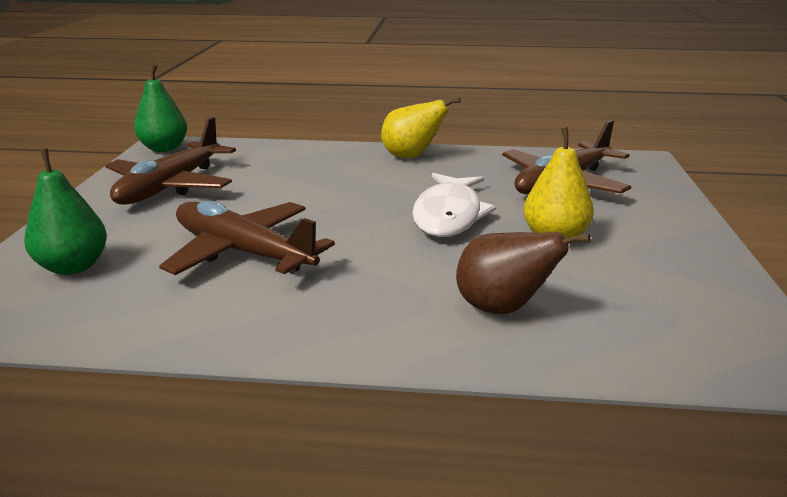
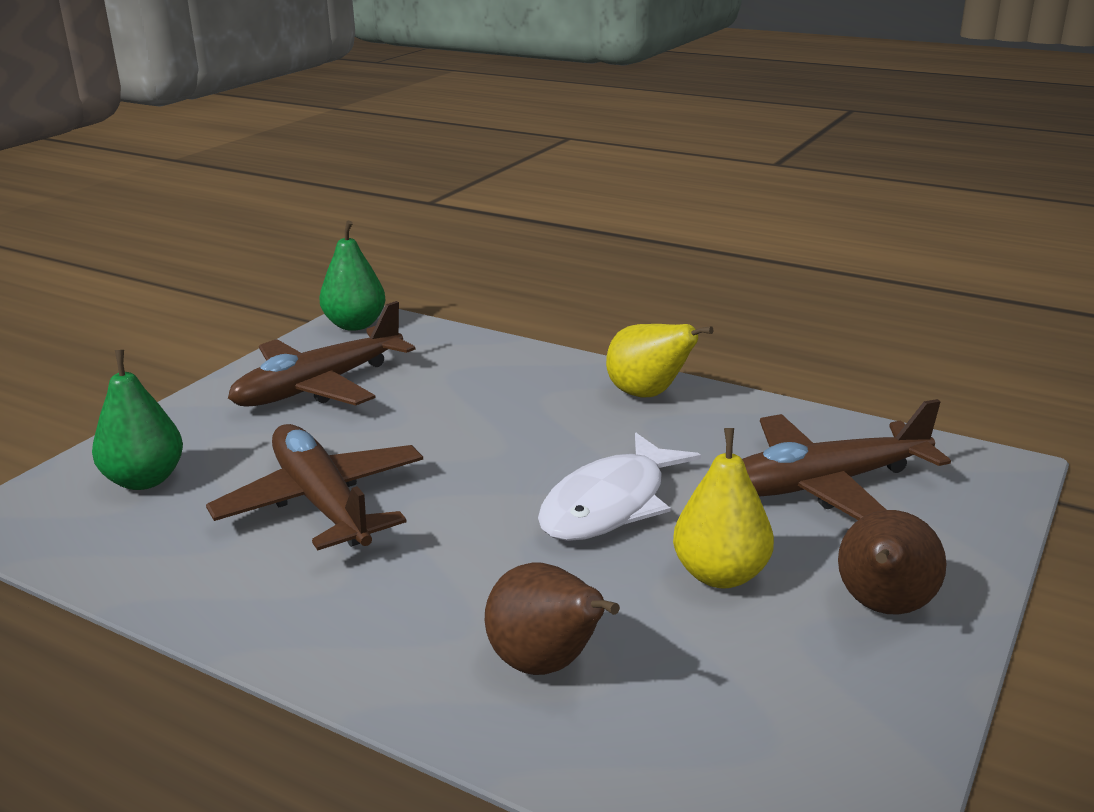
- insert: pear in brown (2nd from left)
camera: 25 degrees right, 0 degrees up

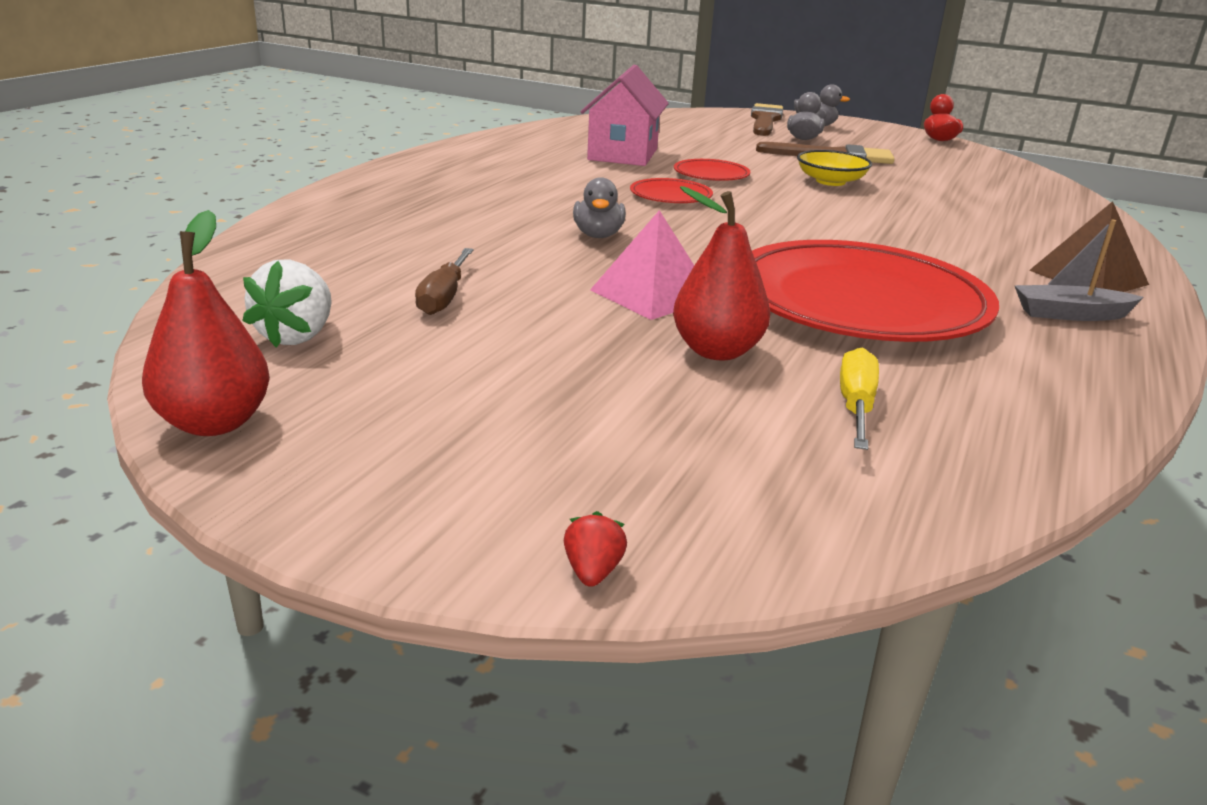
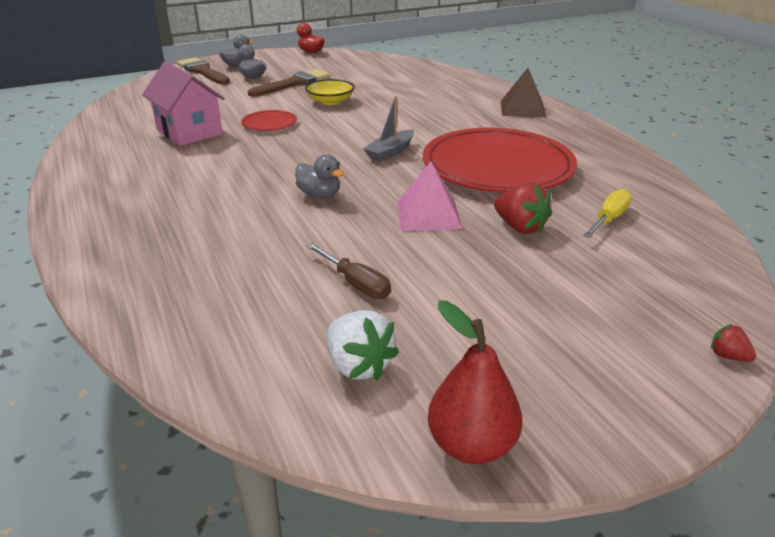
- delete: plate in red (1st from left)
- replace: pear in red (2nd from left) to strawberry in red (1st from left)
- move: boat in grey
- rotate: screwdriver in yellow 75 degrees clockwise
camera: 50 degrees left, 5 degrees up

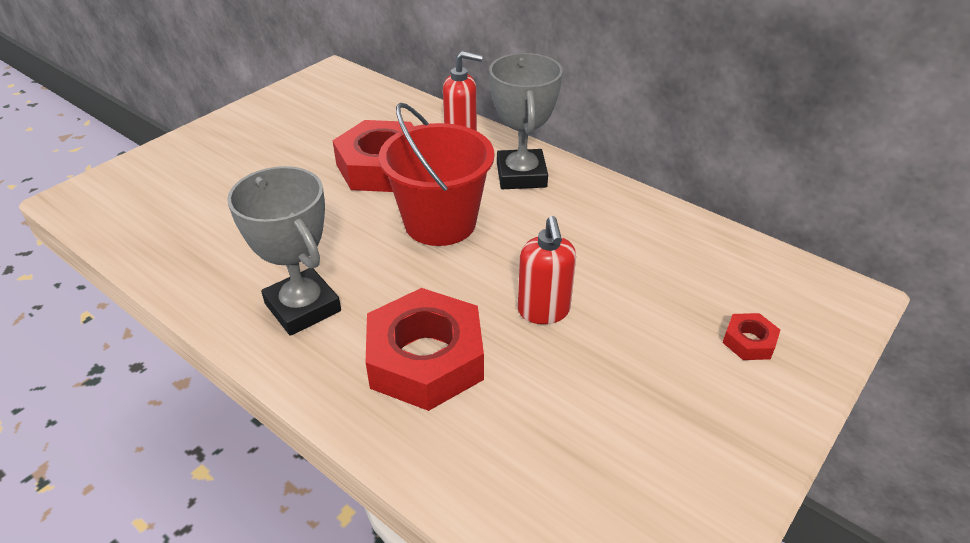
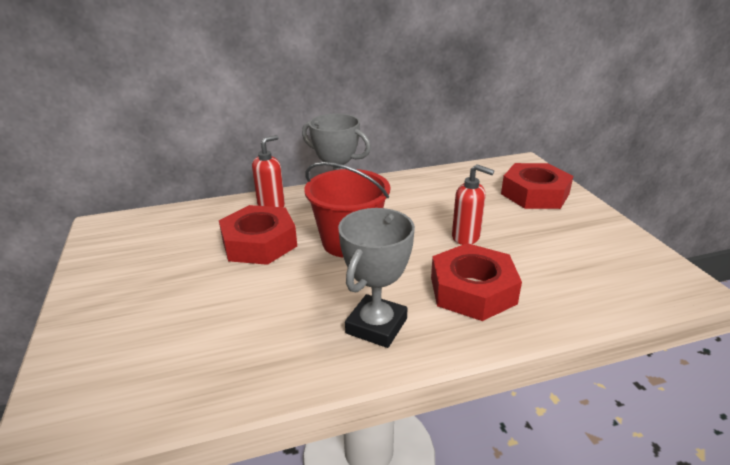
- rotate: trophy in grey (1st from left in the first image) 60 degrees counterclockwise
- resize: nut in red (3rd from left) x2.29
camera: 55 degrees left, 10 degrees down

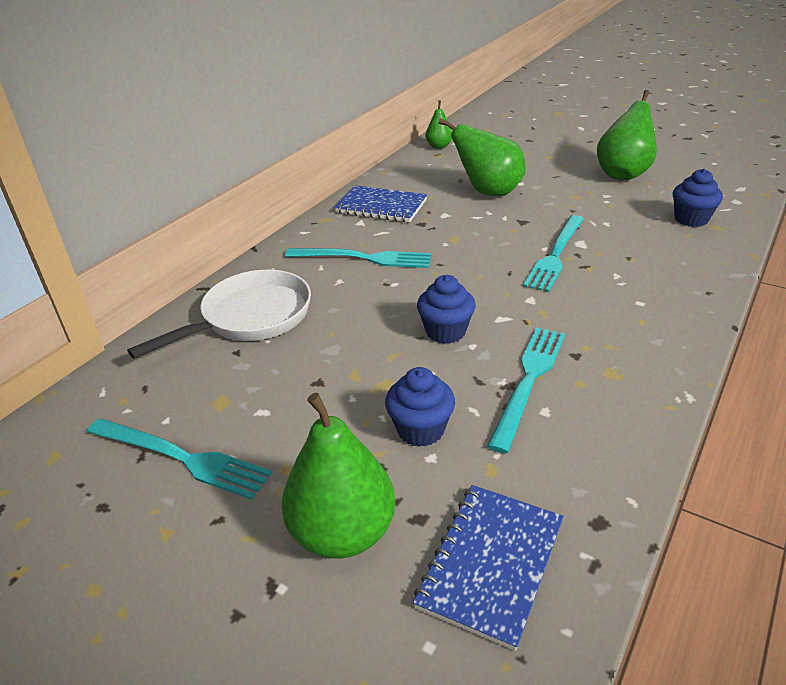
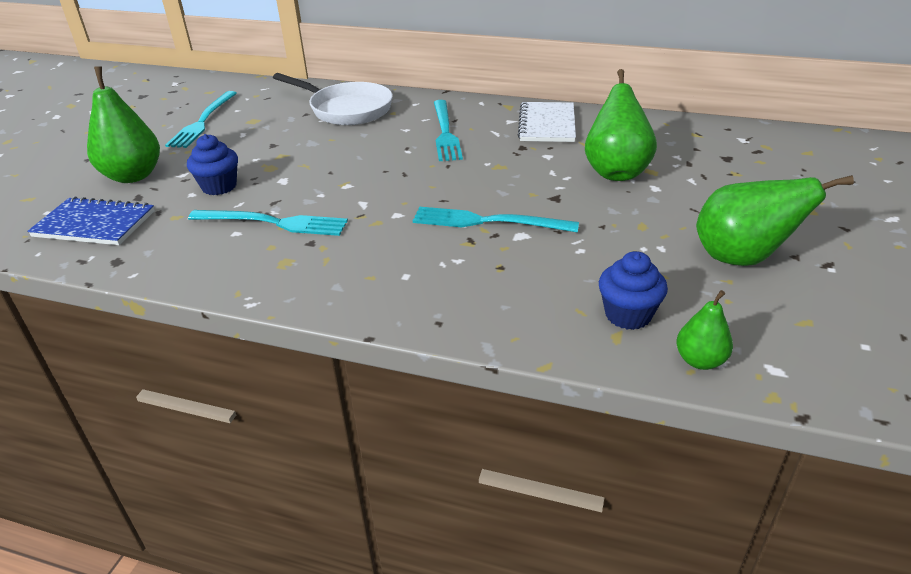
- move: pear in green (2nd from left in the first image) to pear in green (3rd from left)
- recolor: notebook in blue (1st from left) to notebook in white
- delete: cupcake in blue (2nd from left)
camera: 75 degrees right, 0 degrees up

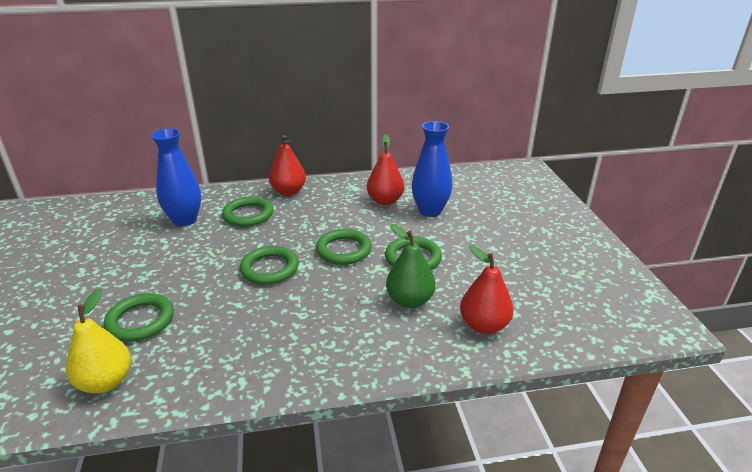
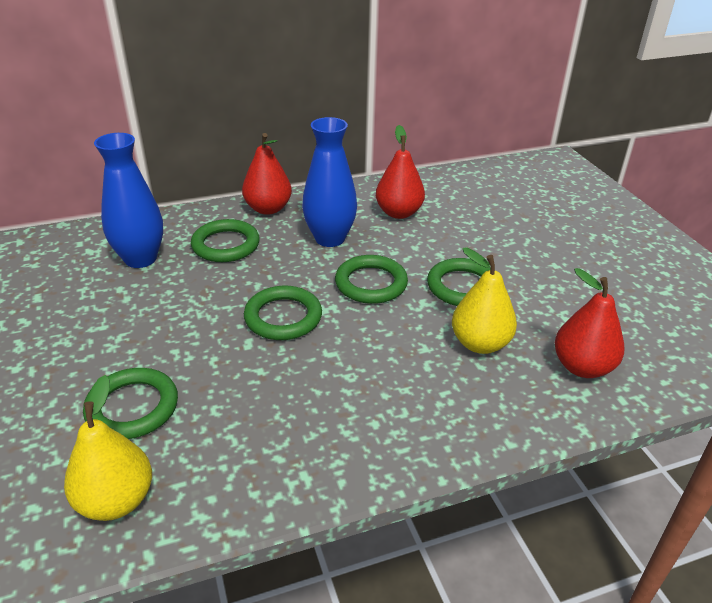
- move: vase in blue (2nd from left)
- recolor: pear in green to pear in yellow (2nd from left)
camera: 10 degrees left, 5 degrees up

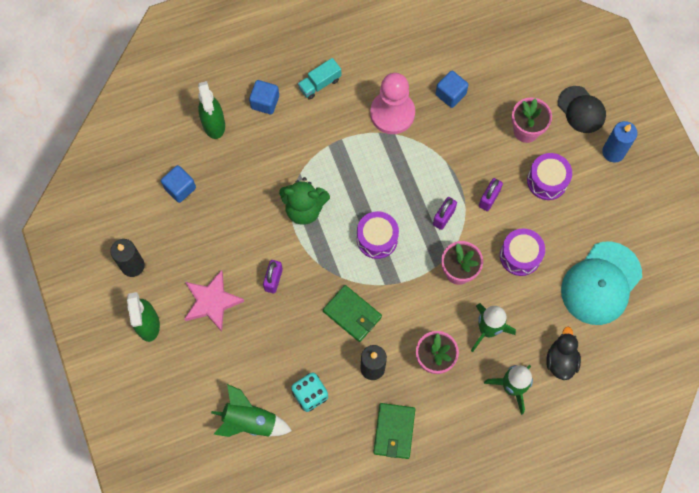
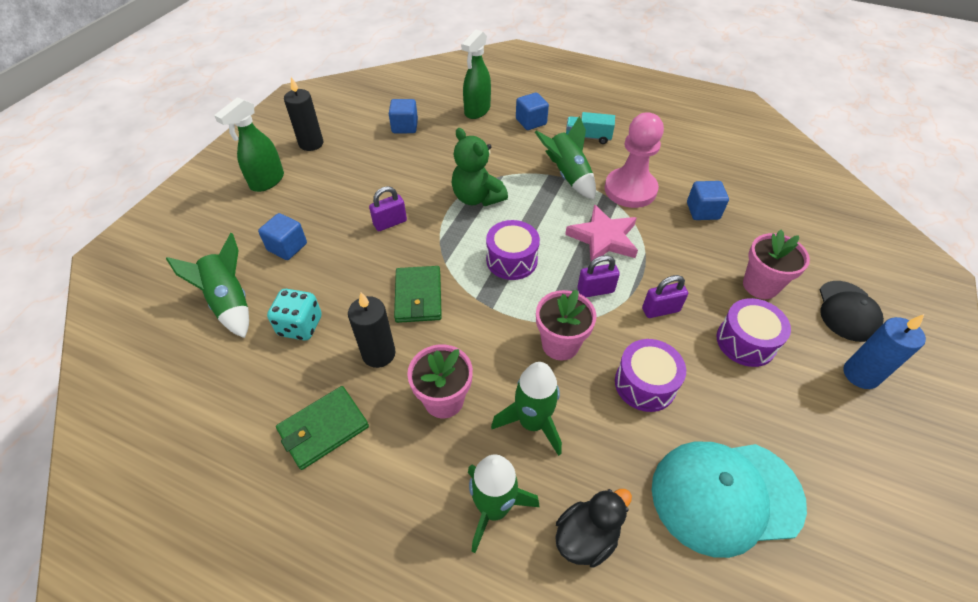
- move: star in pink
- insert: rocket in green (4th from left)
- insert: cube in blue (1st from left)
camera: 45 degrees right, 20 degrees down

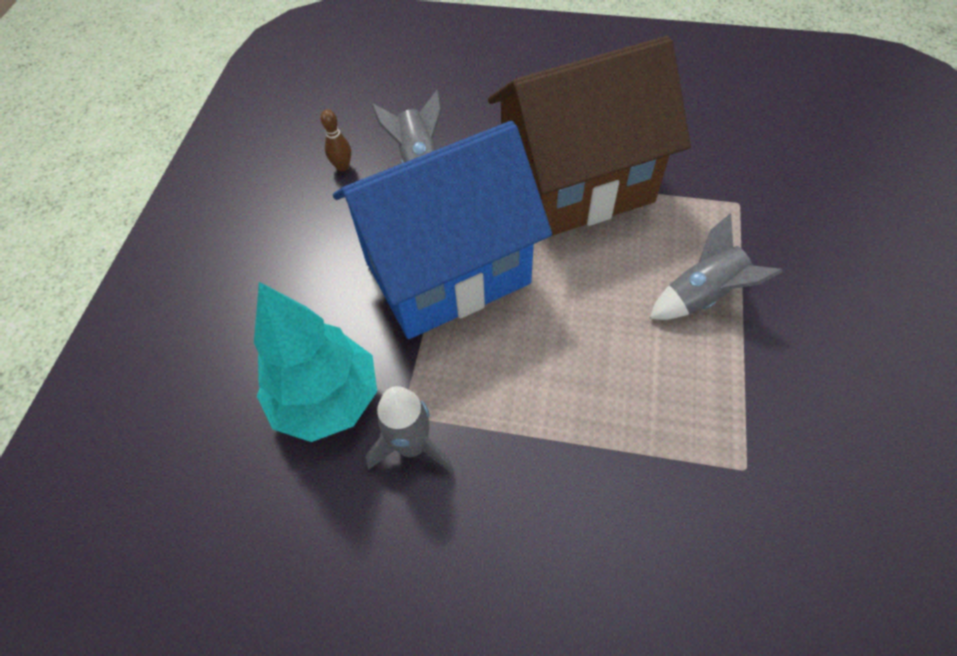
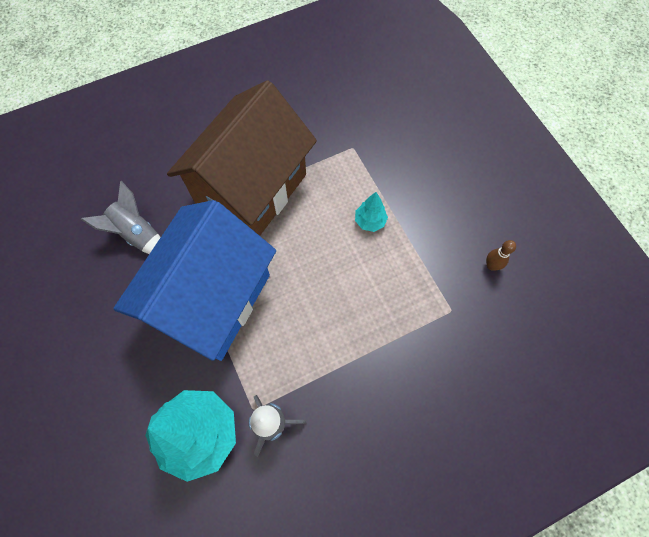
- move: bowling pin in brown
- replace: rocket in grey (3rd from left) to tree in turquoise (2nd from left)
camera: 40 degrees left, 10 degrees up

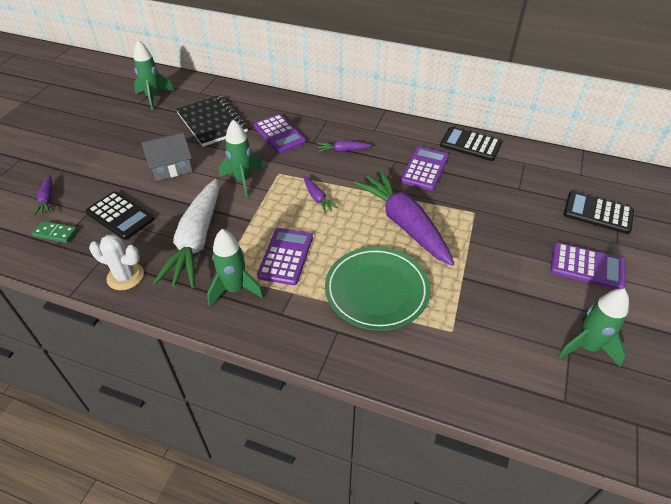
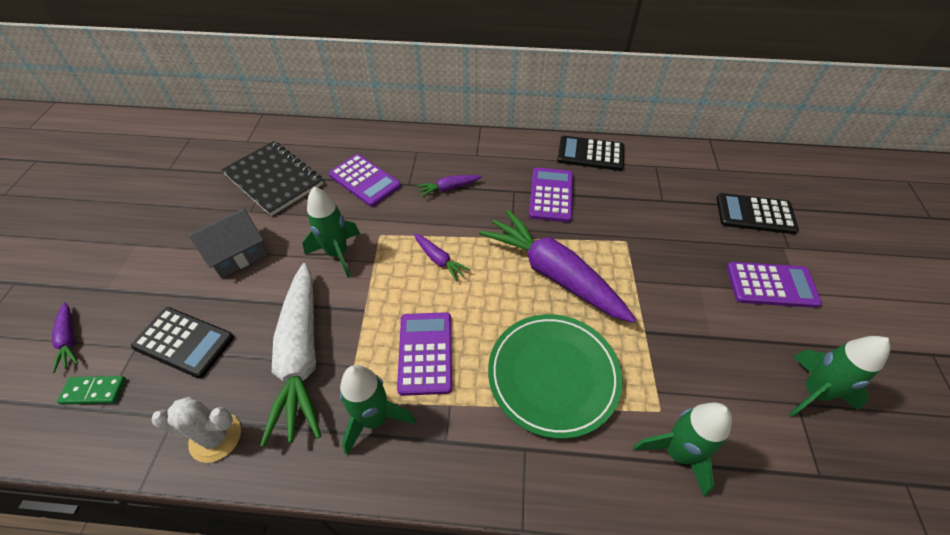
- move: rocket in green (1st from left in the first image) to rocket in green (3rd from left)
camera: 15 degrees left, 5 degrees up

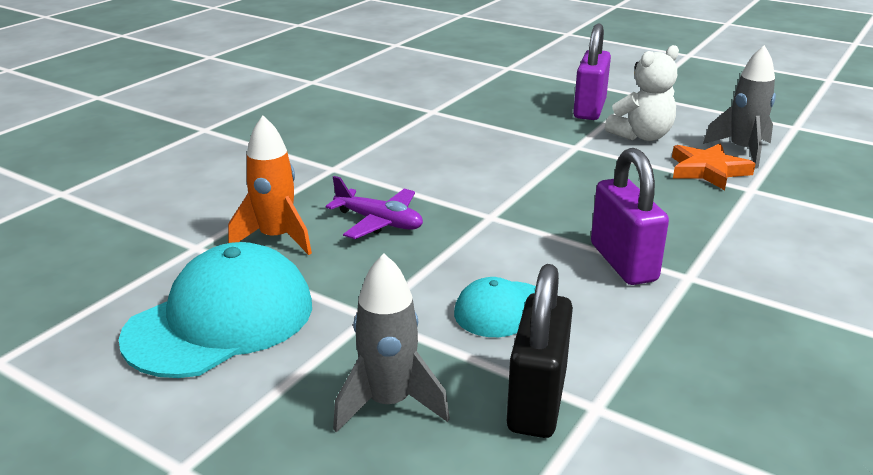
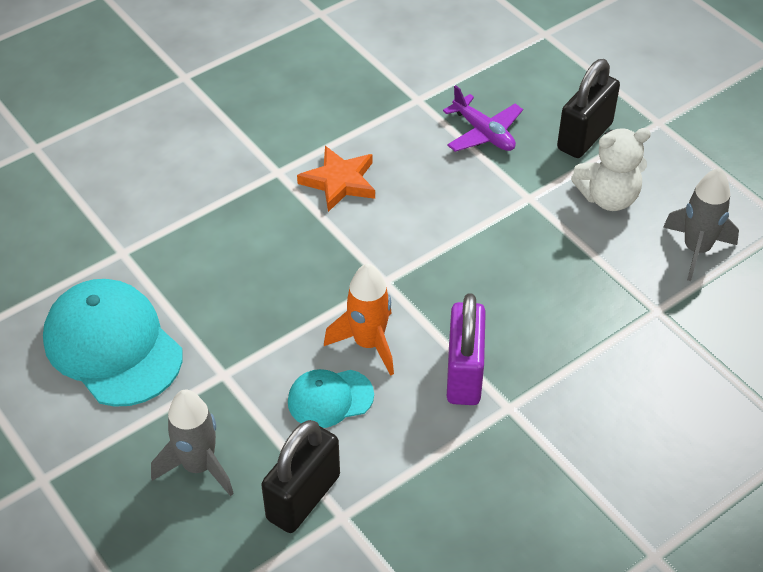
- recolor: padlock in purple (1st from left) to padlock in black (2nd from left)
- move: rocket in orange
- move: star in orange
- move: plane in purple
- rotate: cap in turquoise (1st from left) 105 degrees counterclockwise
camera: 20 degrees right, 20 degrees up

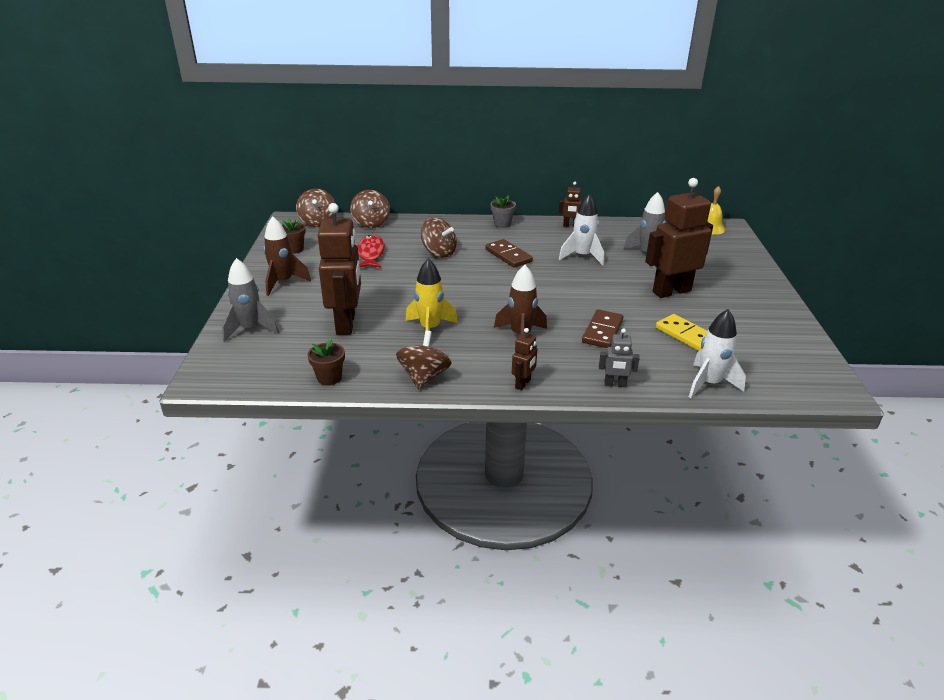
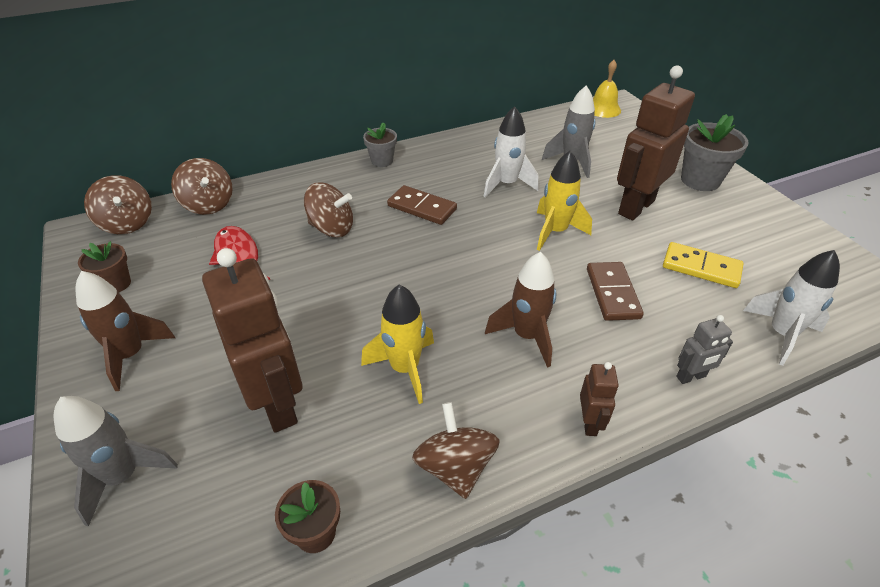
- delete: robot in brown (3rd from left)
- insert: flower pot in grey (2nd from left)
- insert: rocket in yellow (2nd from left)
camera: 25 degrees left, 10 degrees up

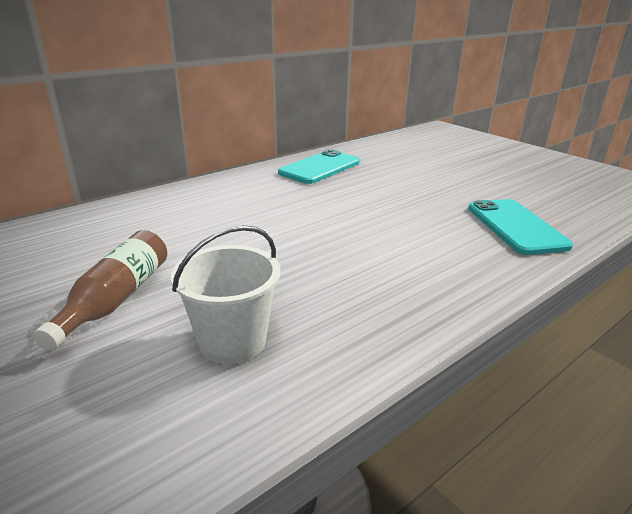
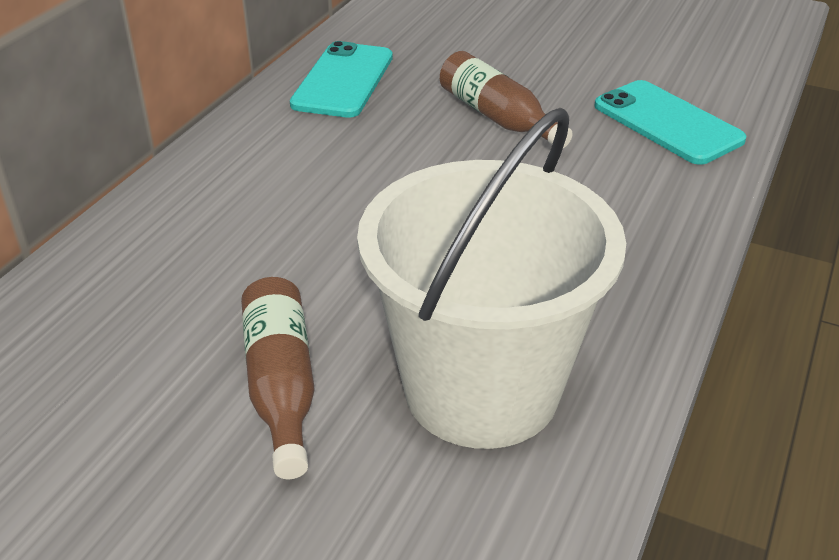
- resize: bucket in white x1.86
- insert: bottle in brown (2nd from left)
camera: 25 degrees left, 10 degrees up

